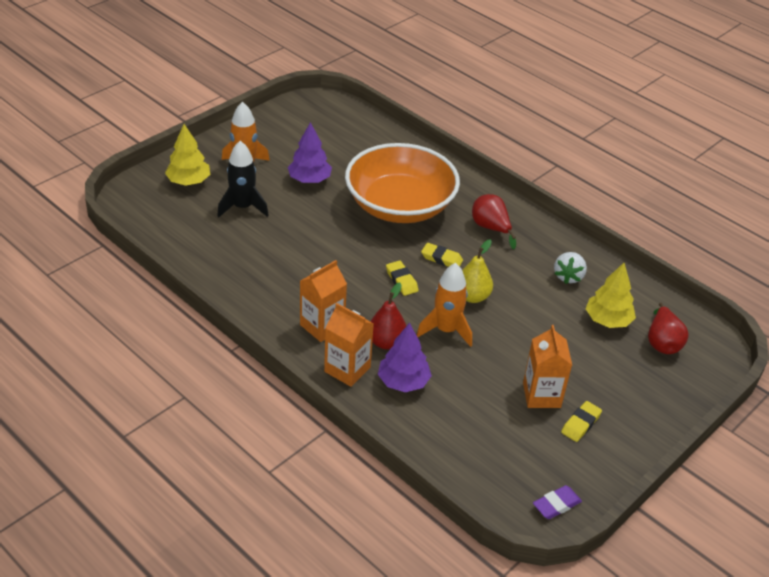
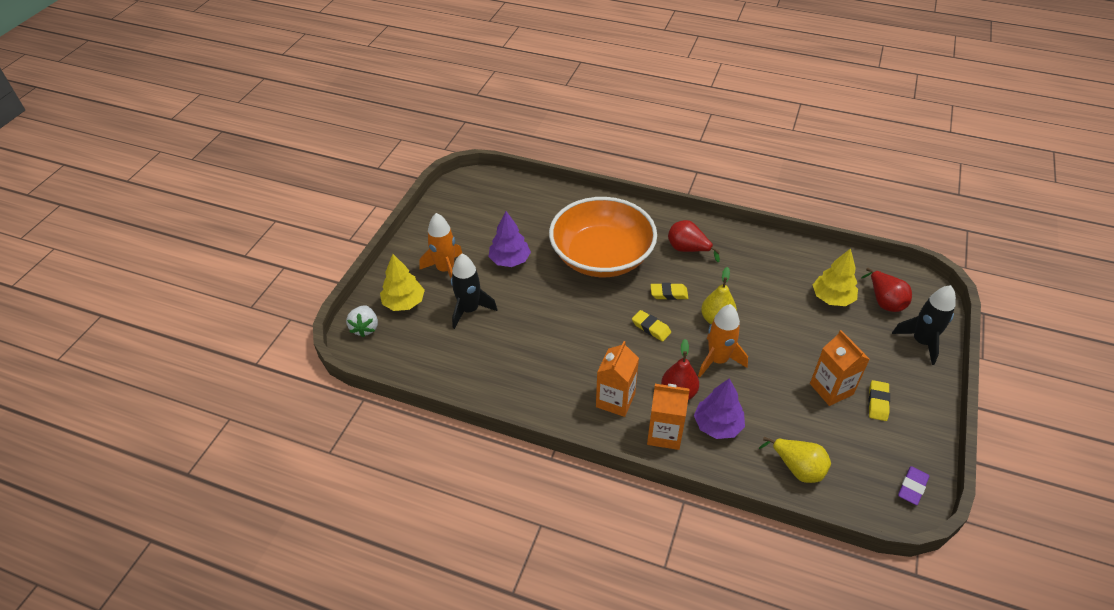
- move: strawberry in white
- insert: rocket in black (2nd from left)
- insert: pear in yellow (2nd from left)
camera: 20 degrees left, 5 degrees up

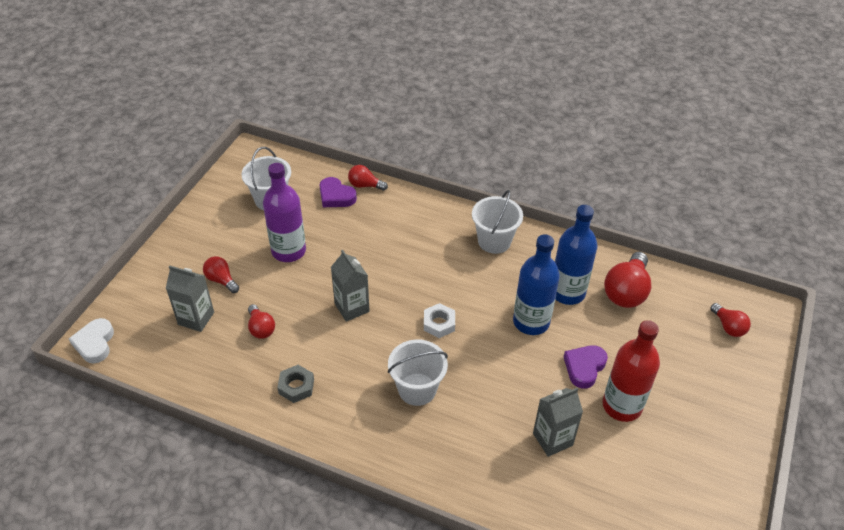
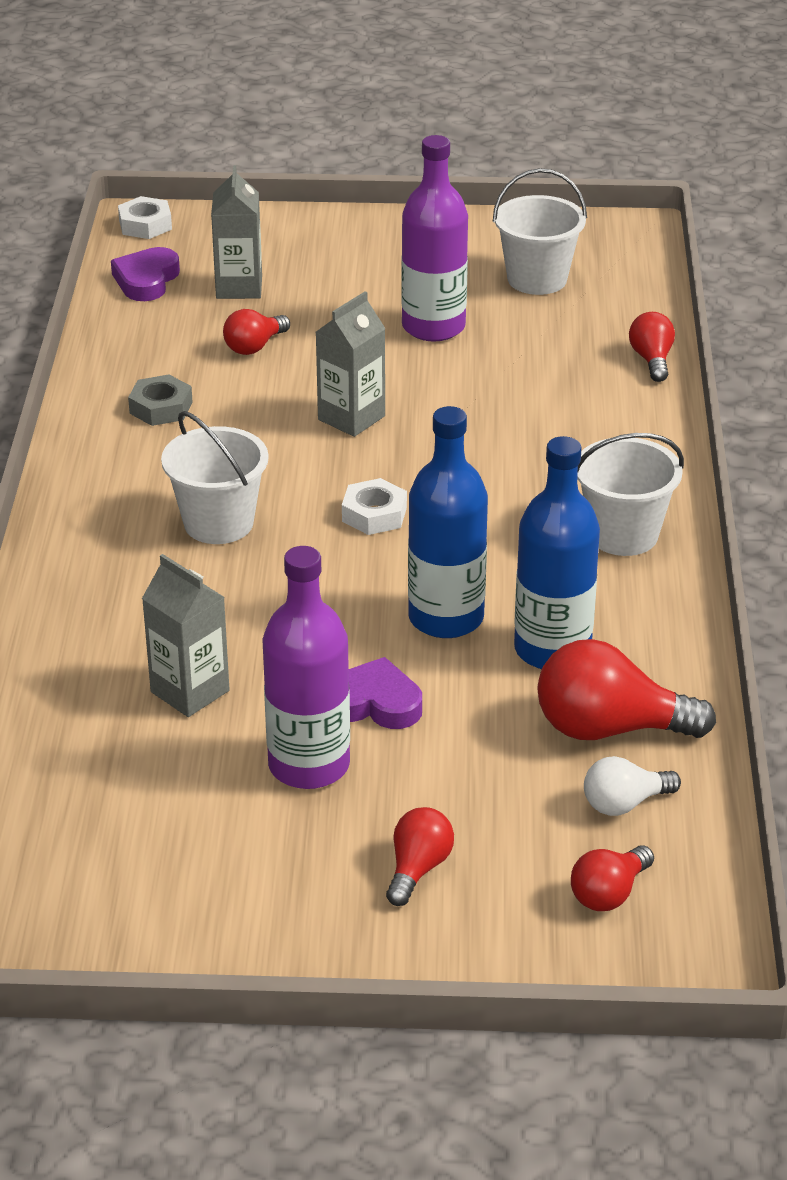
- move: heart in purple (1st from left)
- move: light bulb in red (1st from left in the first image) to light bulb in red (2nd from left)
- replace: heart in white to nut in white (1st from left)
- recolor: bottle in red to bottle in purple (1st from left)
- insert: light bulb in white
camera: 70 degrees right, 10 degrees down

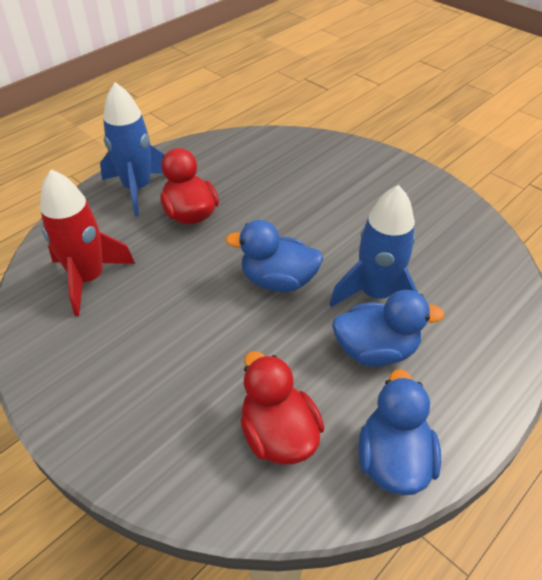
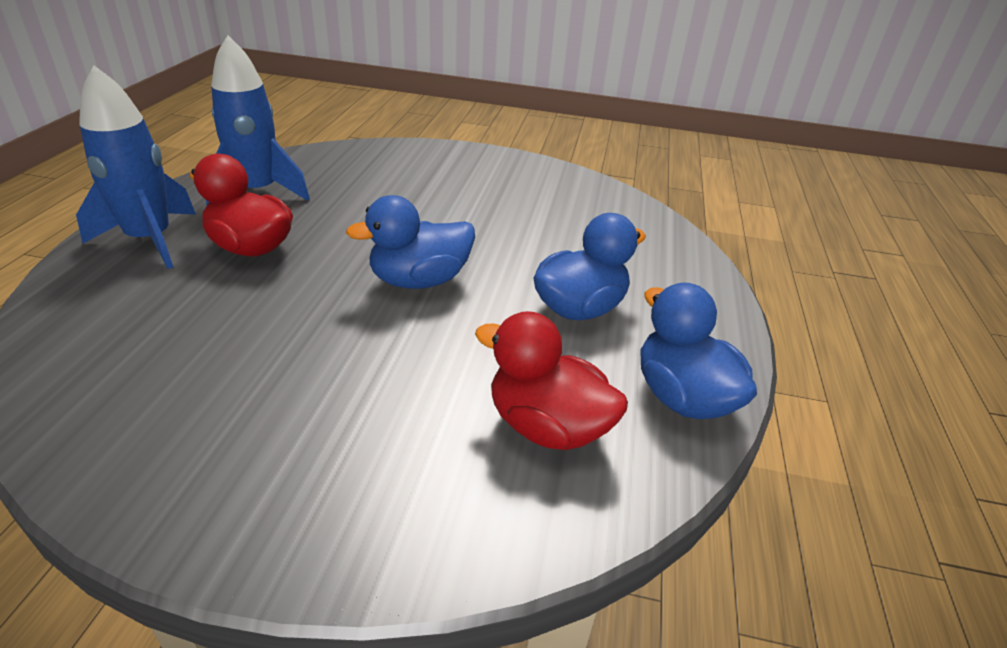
- delete: rocket in red
- move: rocket in blue (2nd from left)
camera: 35 degrees left, 10 degrees down

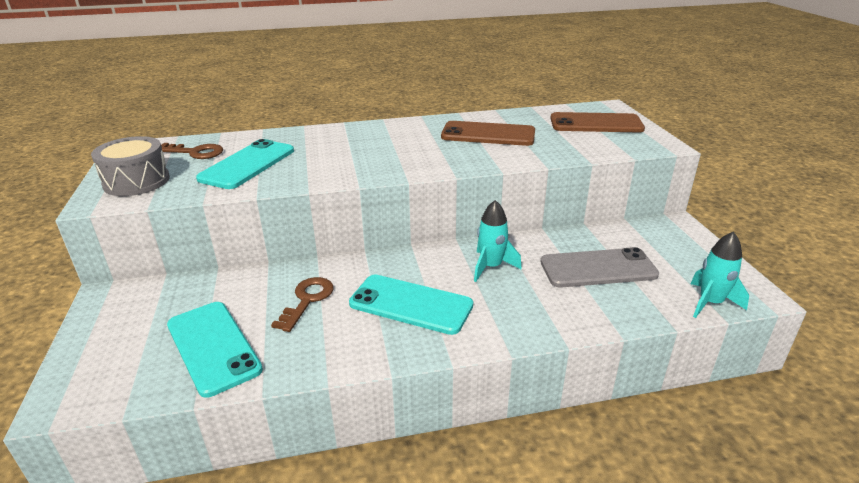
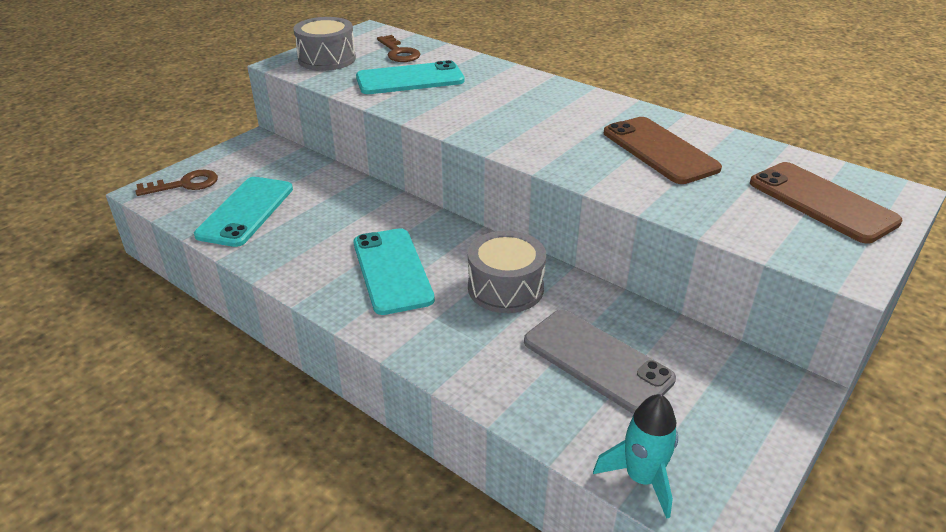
- replace: rocket in turquoise (1st from left) to drum in grey (2nd from left)
- move: key in brown (2nd from left in the first image) to key in brown (1st from left)
camera: 50 degrees right, 5 degrees up

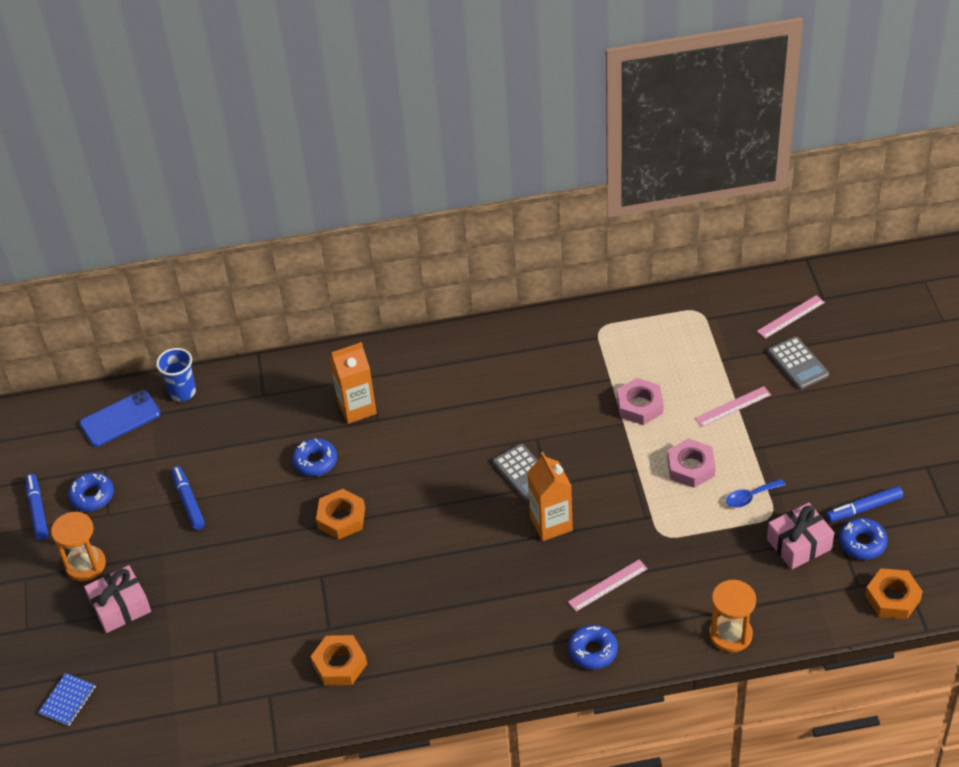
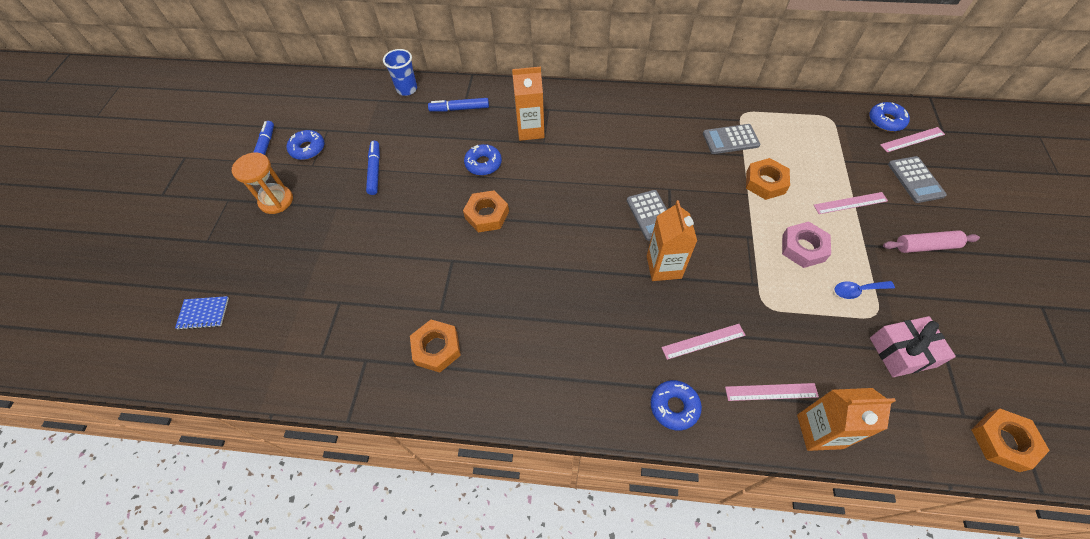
- recolor: nut in pink (1st from left) to nut in orange (3rd from left)
- delete: phone in blue
- move: marker in blue (3rd from left)
- move: donut in blue (4th from left)
- delete: gift in pink (1st from left)
- replace: hourglass in orange (2nd from left) to carton in orange (3rd from left)
- rotate: notebook in blue 45 degrees clockwise
- insert: calculator in grey (2nd from left)
- insert: rolling pin in pink
- insert: ruler in pink (2nd from left)
camera: 15 degrees right, 10 degrees up

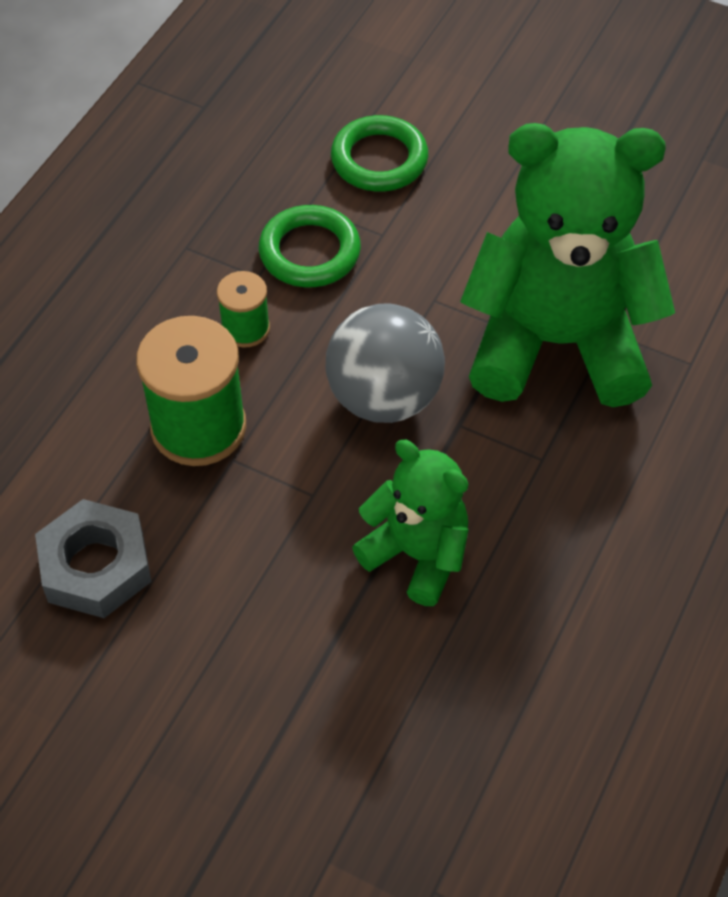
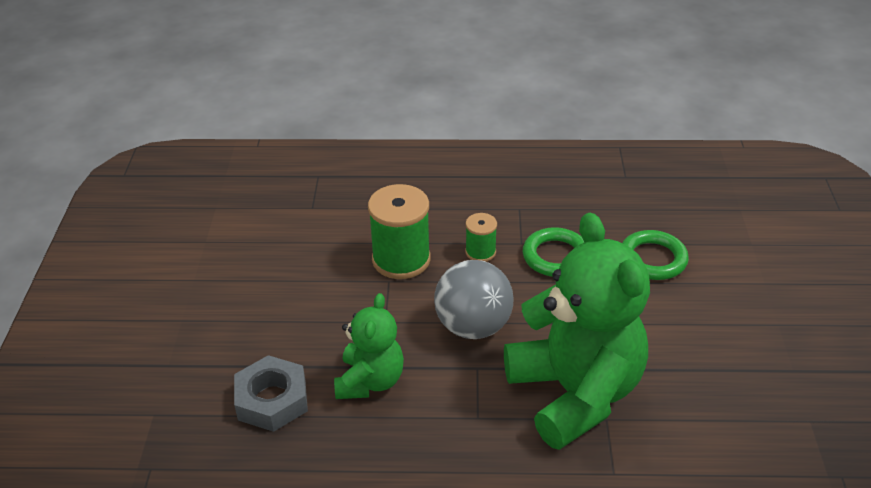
- move: nut in grey
camera: 65 degrees right, 15 degrees down

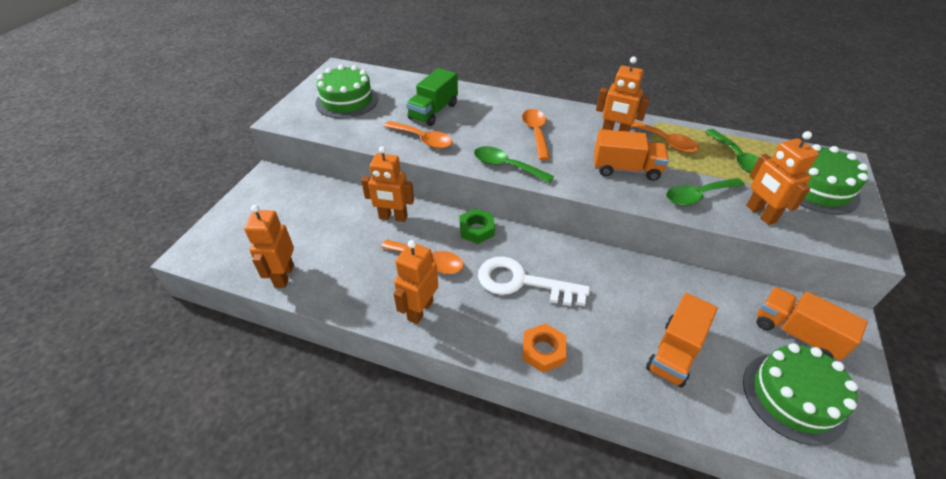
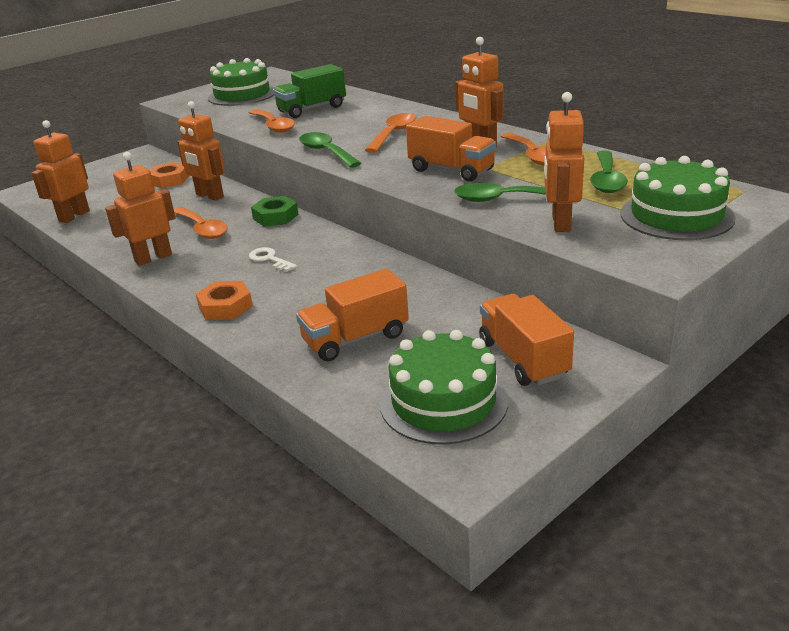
- resize: key in white x0.48
- insert: nut in orange (1st from left)
camera: 30 degrees right, 15 degrees down

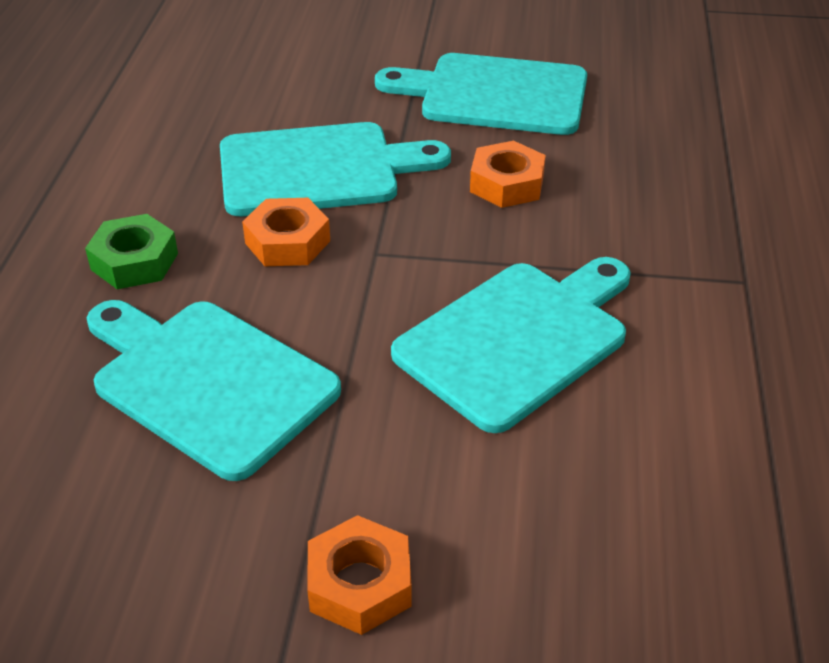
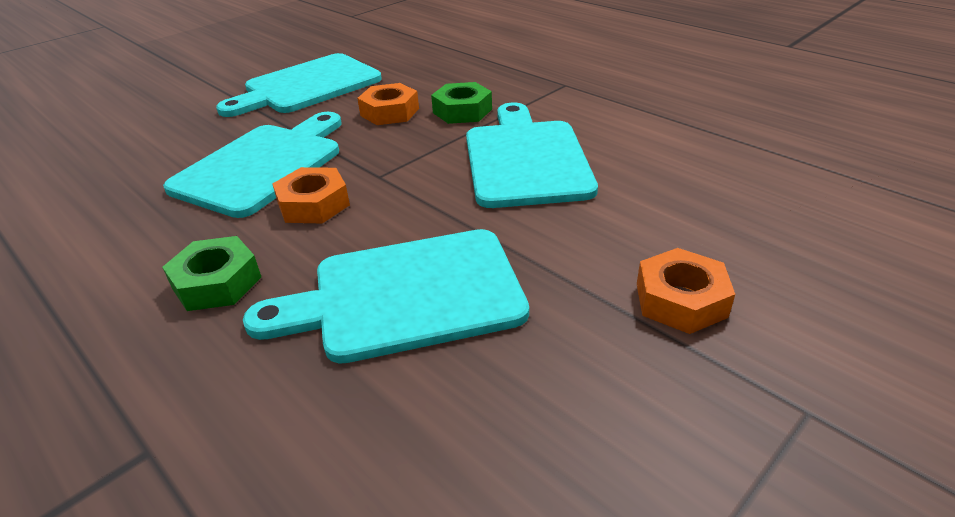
- insert: nut in green (2nd from left)
camera: 50 degrees left, 5 degrees down

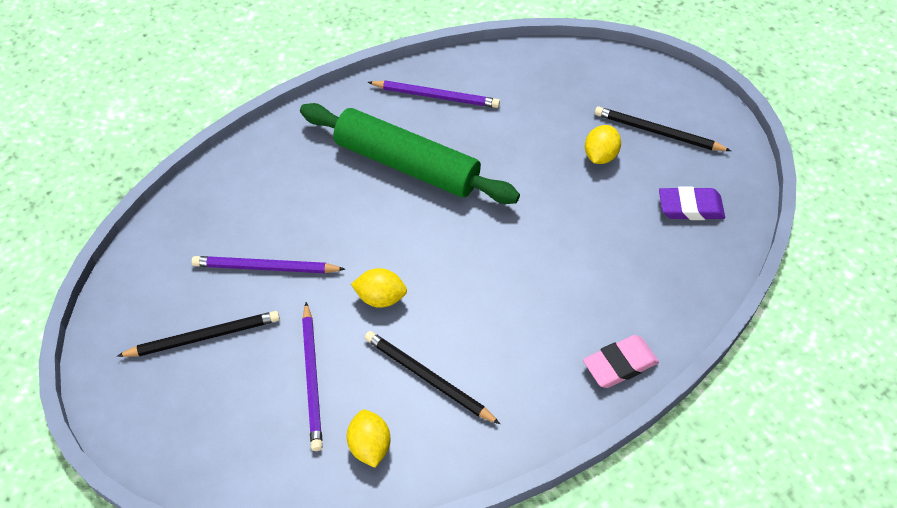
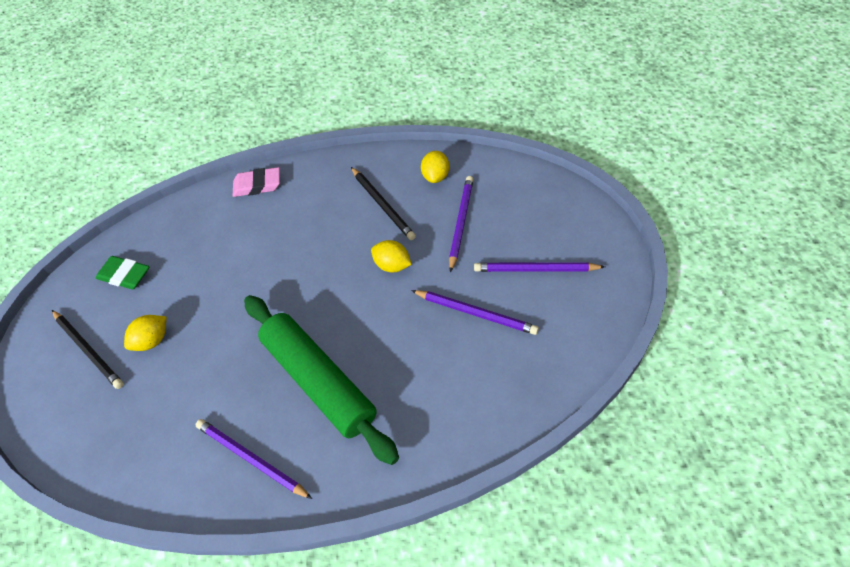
- recolor: eraser in purple to eraser in green
- recolor: pencil in black (1st from left) to pencil in purple (4th from left)
camera: 155 degrees left, 0 degrees up

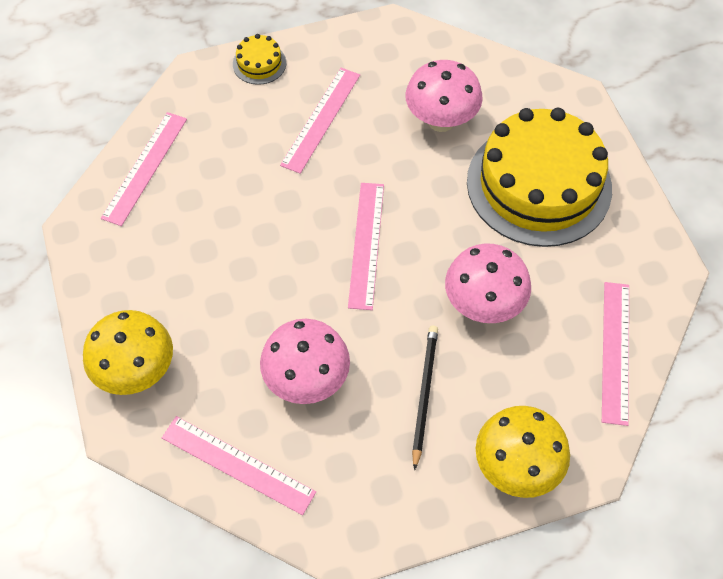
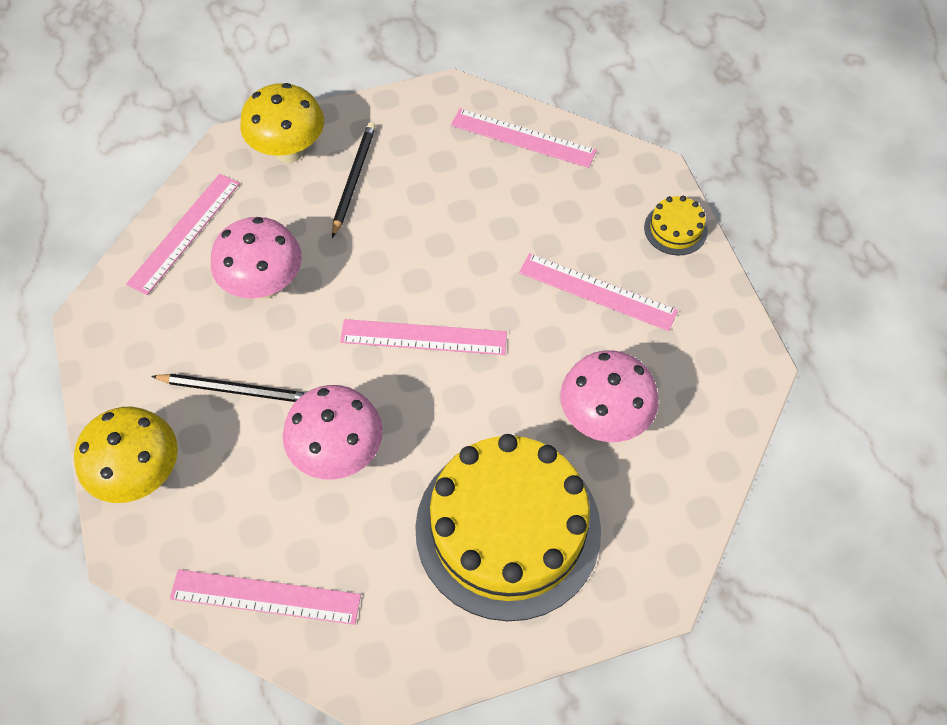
- insert: pencil in black (2nd from left)
camera: 90 degrees right, 0 degrees up

